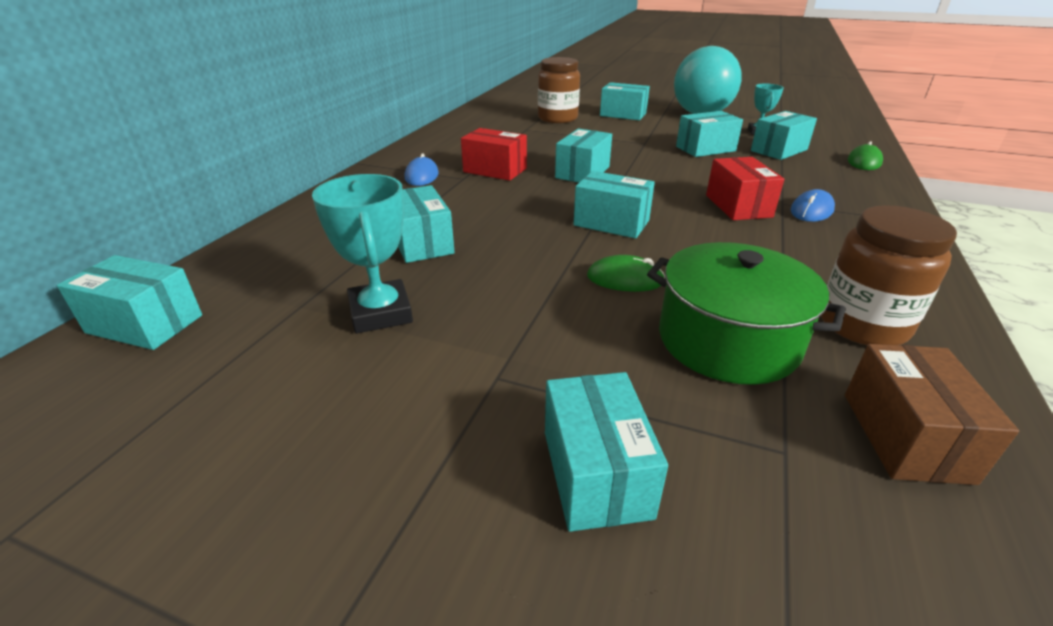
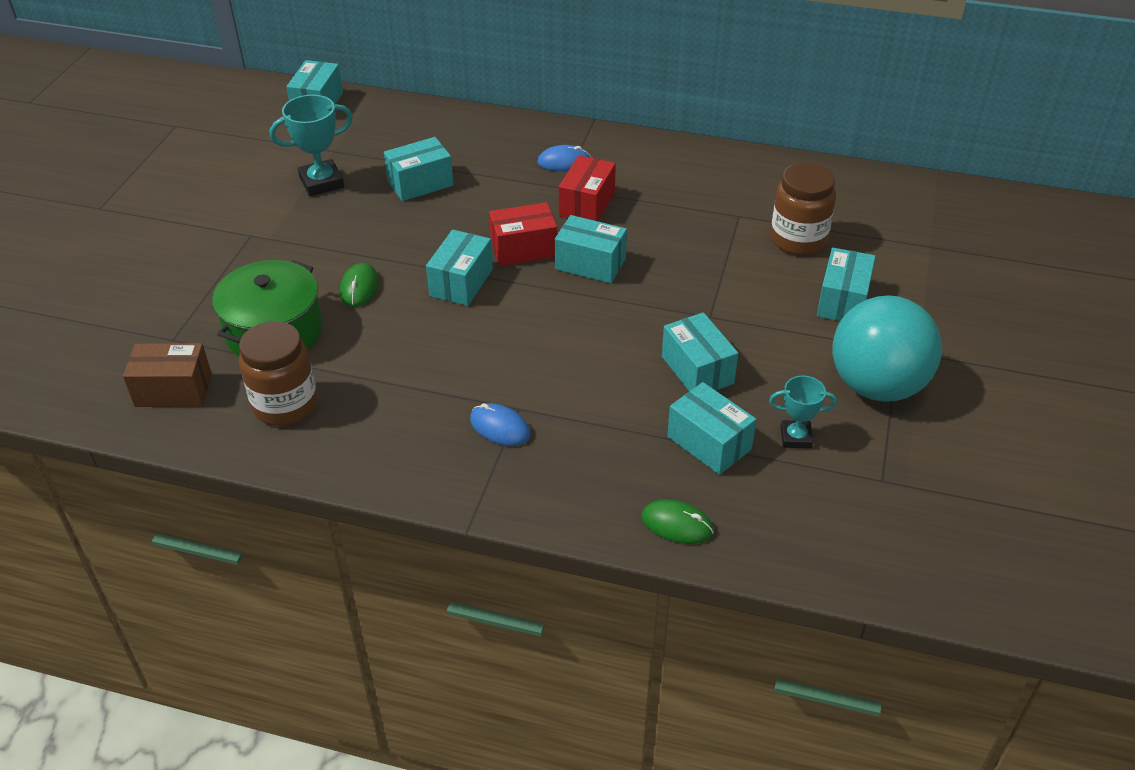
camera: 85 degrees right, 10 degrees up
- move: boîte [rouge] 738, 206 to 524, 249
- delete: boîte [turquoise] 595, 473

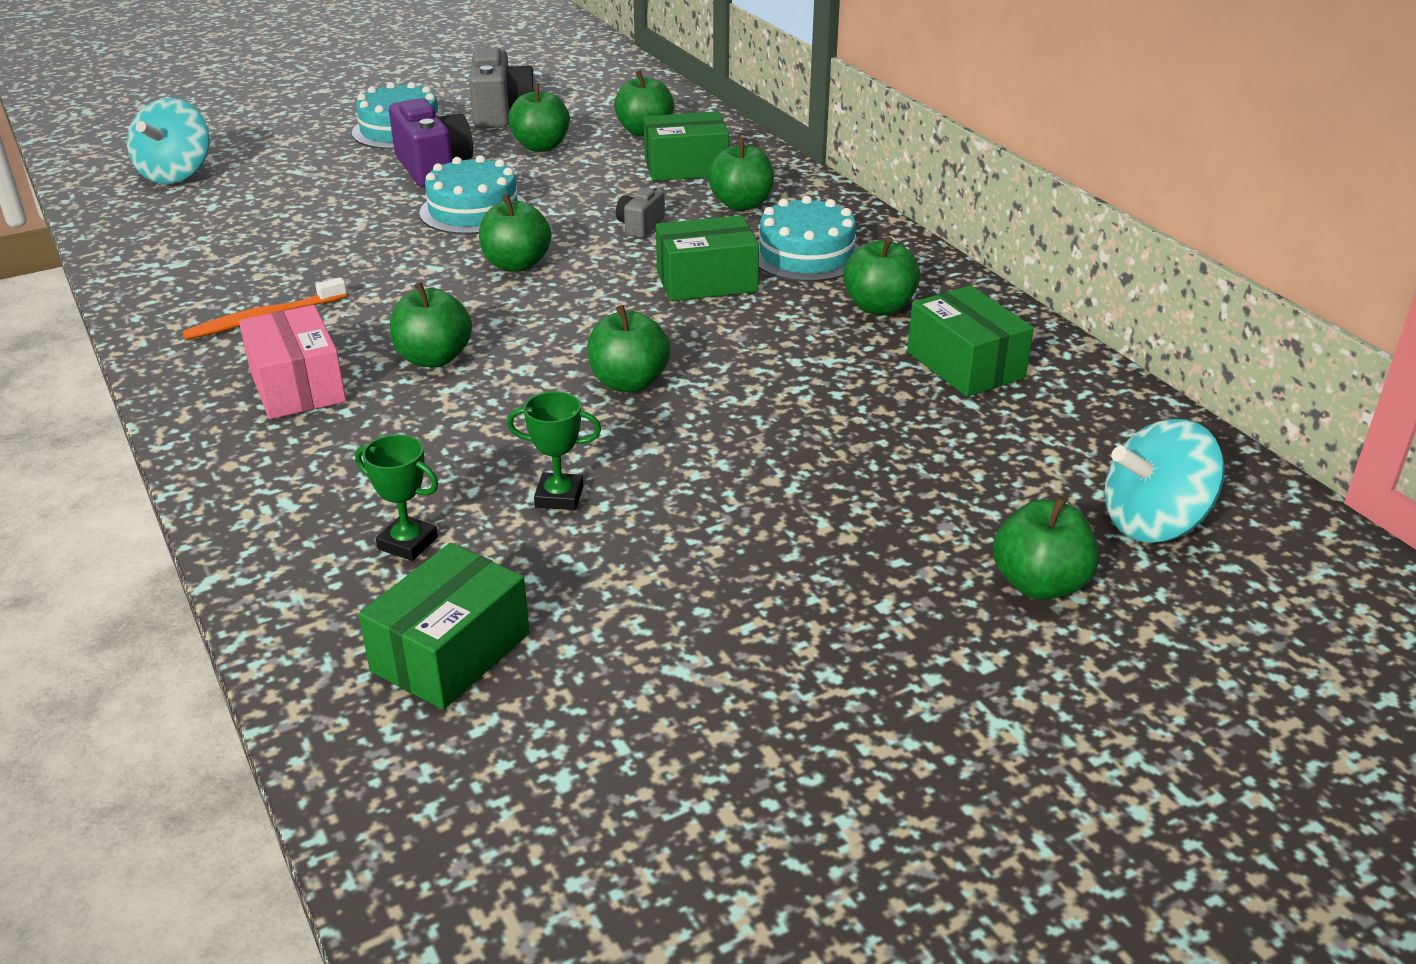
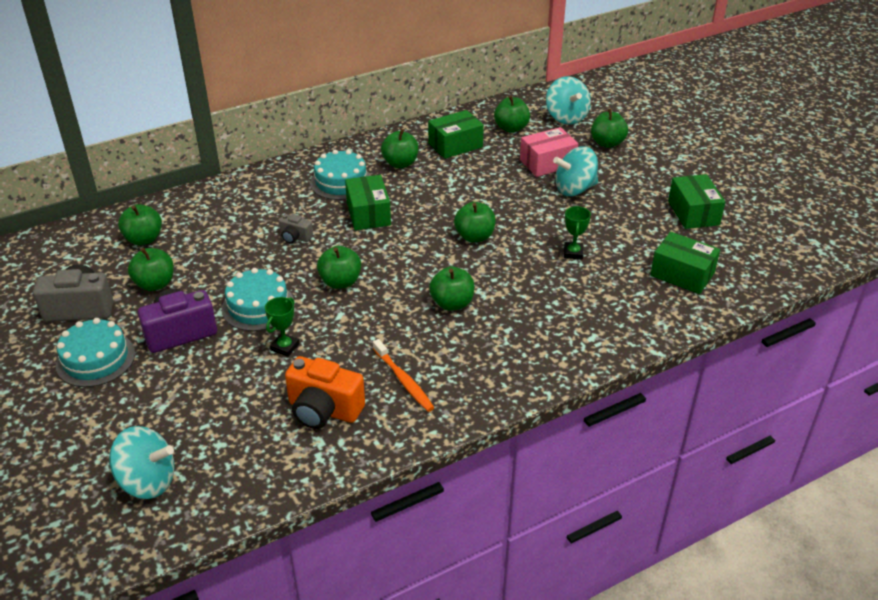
camera: 90 degrees left, 5 degrees up
- move: boîte [vert] 686, 167 to 693, 213
- move: pomme [vert] 741, 204 to 511, 128
- move: boîte [rose] 297, 386 to 547, 163
- move: trophée [vert] 407, 543 to 285, 347
- insert: toupie [turquoise] 574, 189
- insert: appareil photo [orange] 323, 410

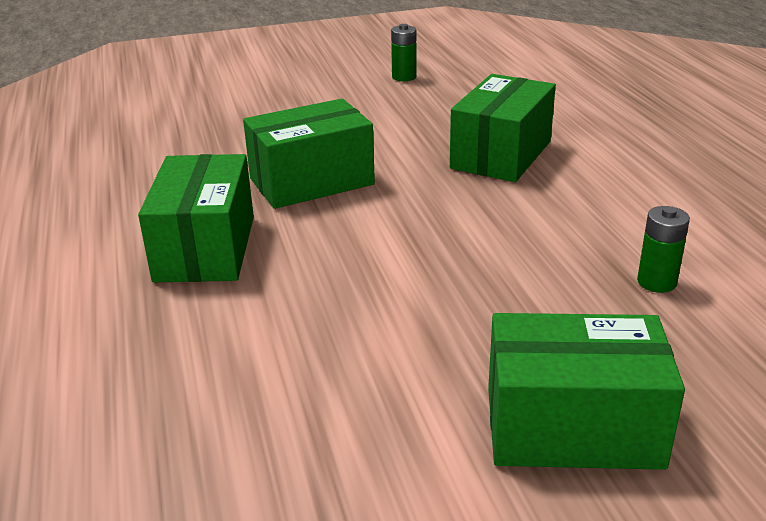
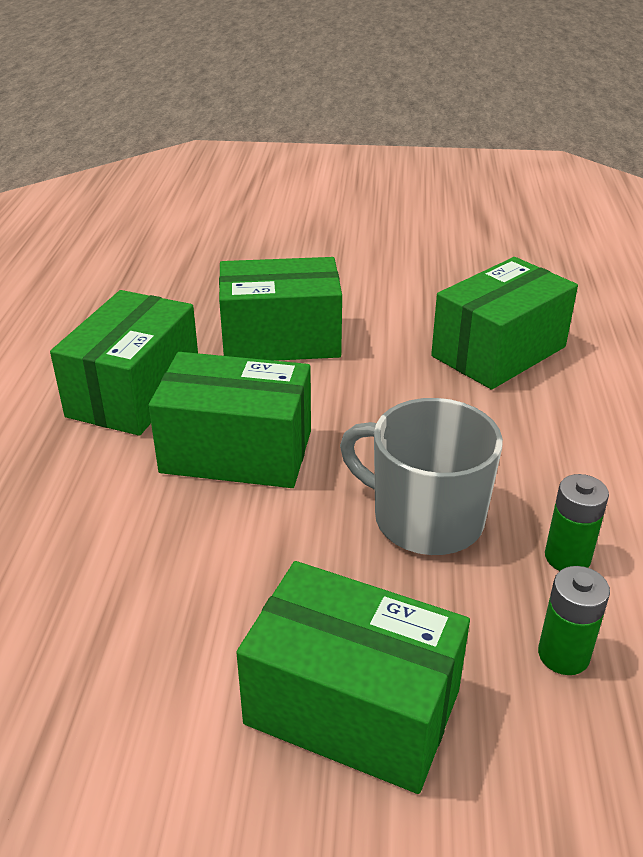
camera: 20 degrees right, 5 degrees up
- move: pile [vert] 404, 77 to 563, 655
- insert: boîte [vert] 236, 451
- insert: tasse [gris] 425, 518

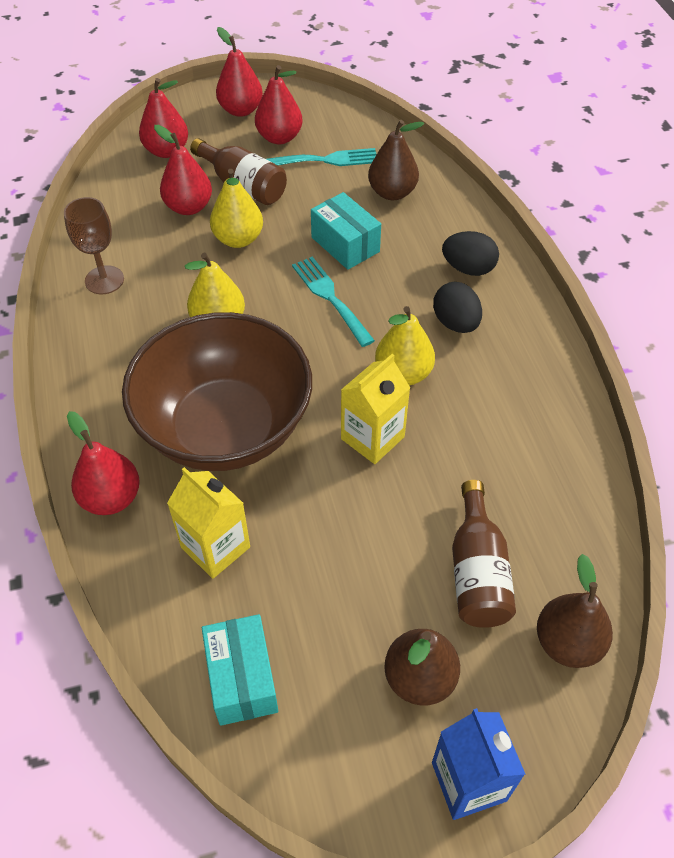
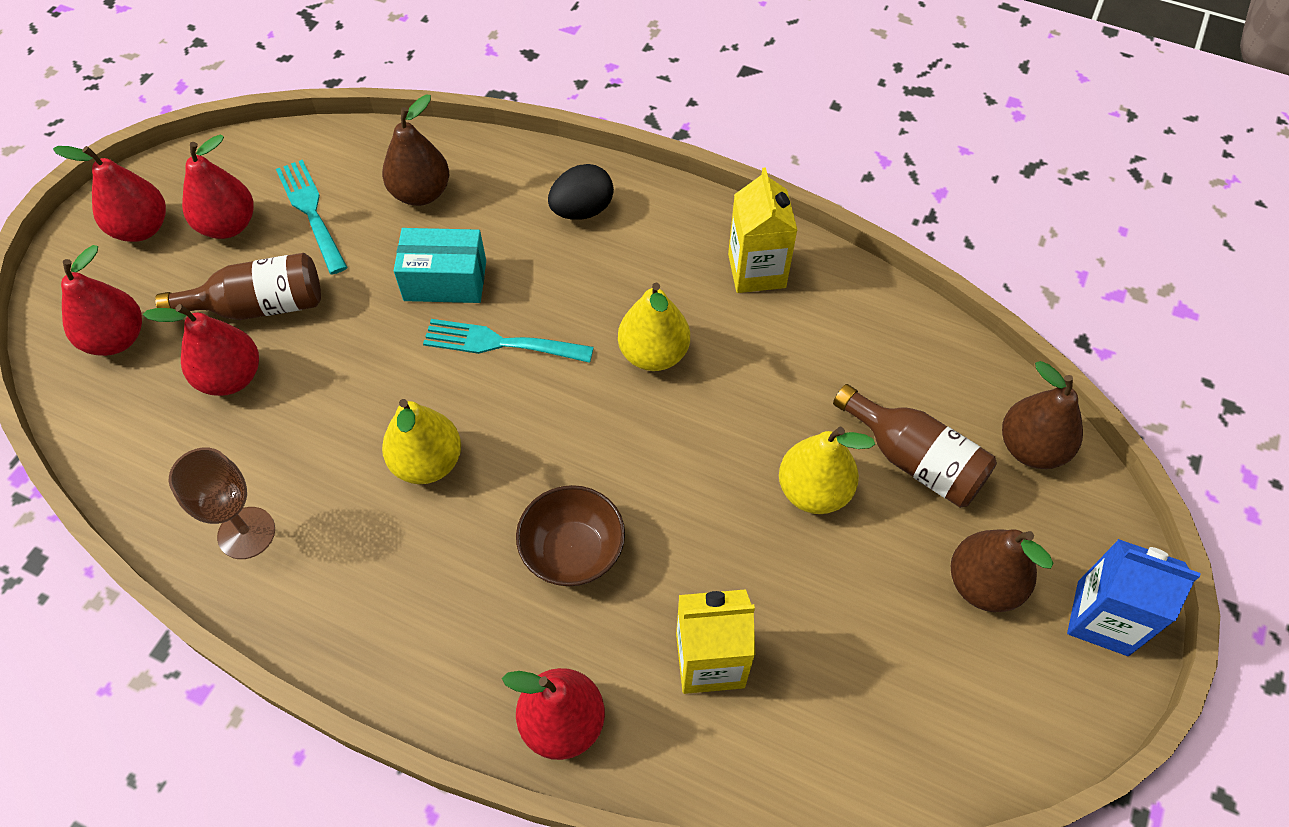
camera: 50 degrees left, 5 degrees up
- rotate: fourchette [turquoise] 325, 160 = 311, 212 60 degrees counterclockwise
- move: poire [jaune] 238, 239 to 813, 491
- delete: œuf [noir] 455, 323
- resize: bol [marron] 225, 427 = 573, 551 x0.46
- move: brique de lait [jaune] 372, 438 to 756, 271
- delete: boîte [turquoise] 242, 679

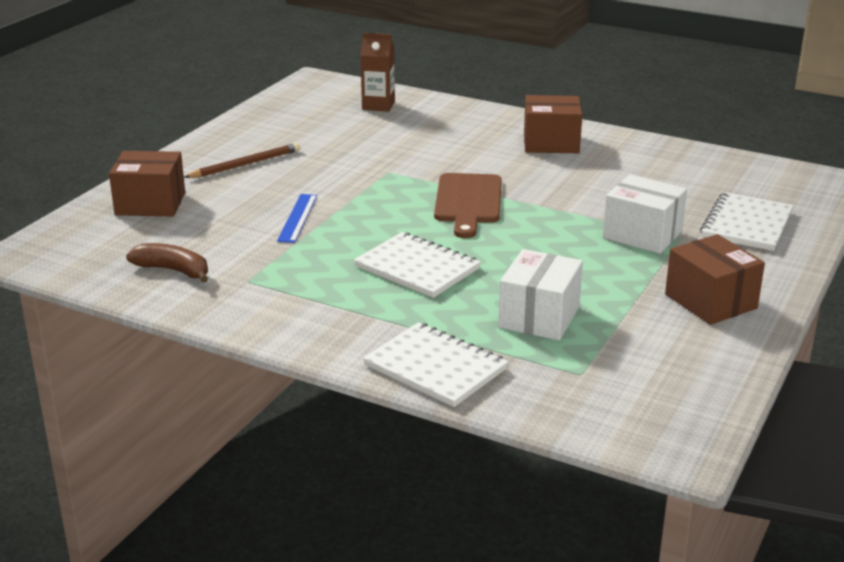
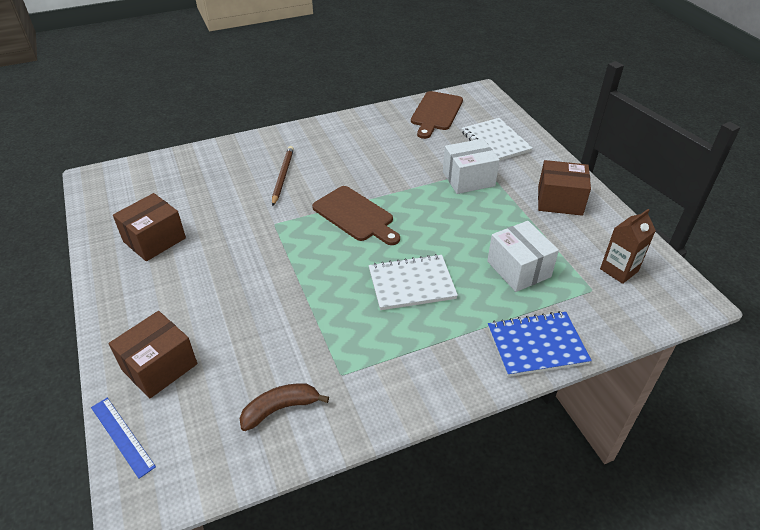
camera: 50 degrees left, 15 degrees up
- move: brique de lait [marron] 378, 105 to 619, 270
- move: boîte [marron] 551, 143 to 154, 240
- move: crayon [marron] 245, 164 to 282, 176
- move: règle [bleu] 297, 218 to 122, 436
- recolor: carnet [blanc] 435, 367 to carnet [bleu] 537, 345
- insert: planche à découper [marron] 436, 113

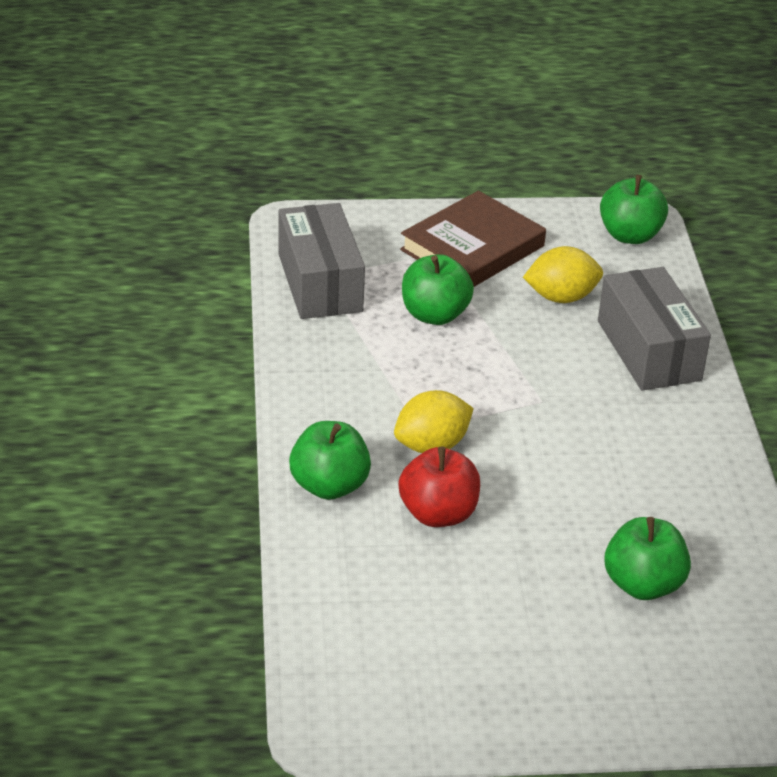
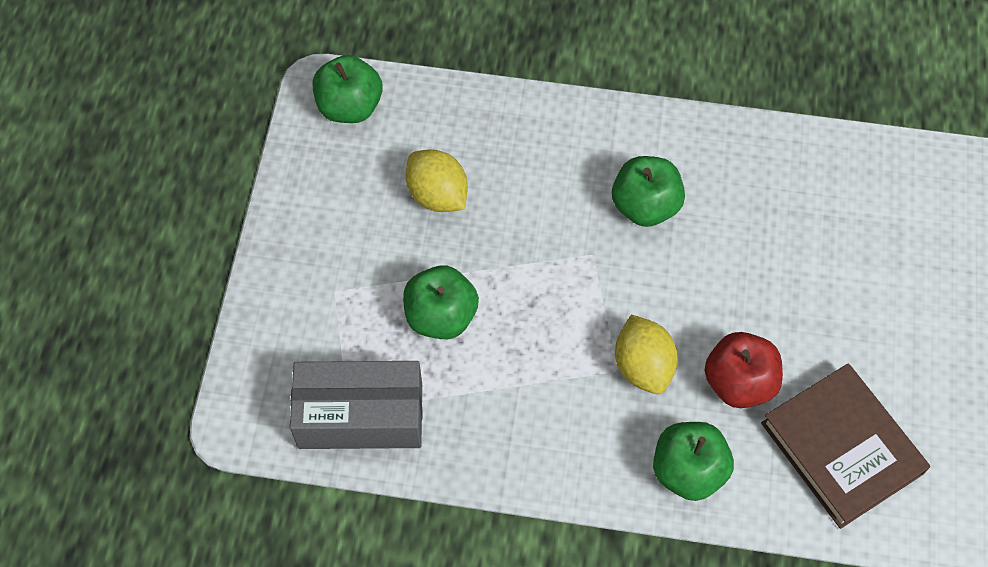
camera: 75 degrees left, 25 degrees up
- move: livre [marron] 472, 248 to 841, 448
- rotate: citron [jaune] 561, 297 = 437, 195 45 degrees counterclockwise
- delete: boîte [gris] 648, 350
- move: pomme [vert] 643, 585 to 645, 206

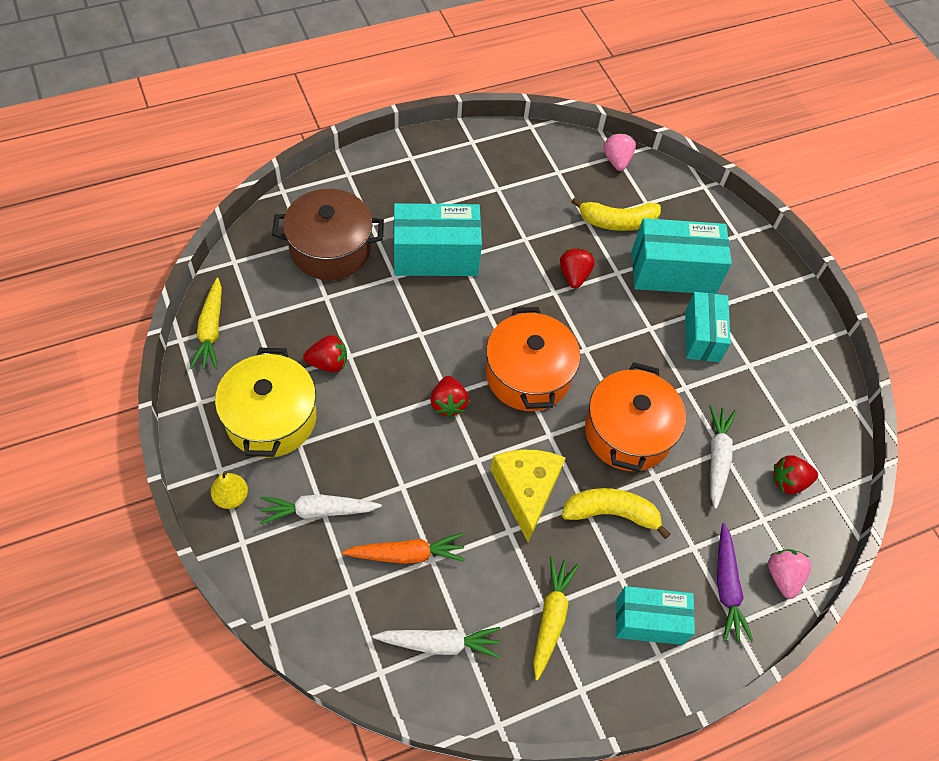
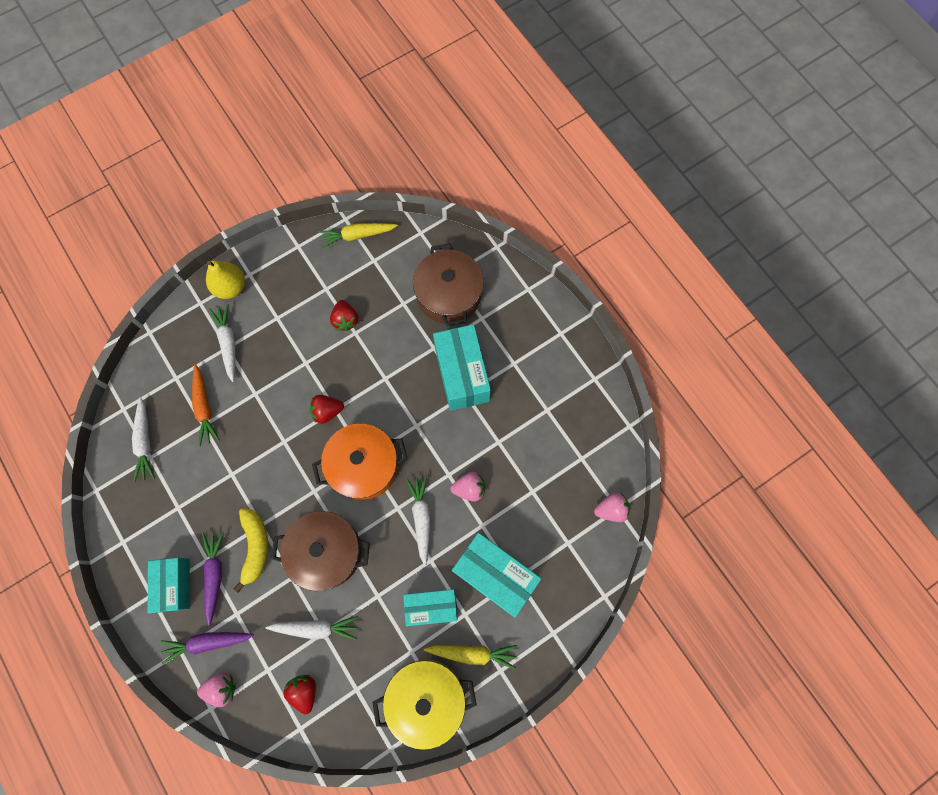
camera: 85 degrees right, 15 degrees up
- delete: banane [jaune] 617, 222
- rotate: boîte [turquoise] 673, 272 = 494, 575 45 degrees counterclockwise
- recolor: fraise [rouge] 574, 276 to fraise [rose] 469, 488
- move: marmite [jaune] 271, 418 to 426, 698
- recolor: marmite [orange] 628, 432 to marmite [marron] 326, 552
- delete: fromage [jaune] 526, 491
- resize: poire [jaune] 231, 497 = 230, 287 x1.52
- move: carotte [jaune] 551, 617 to 472, 653
- insert: carotte [blanc] 421, 518
- insert: carotte [violet] 215, 575

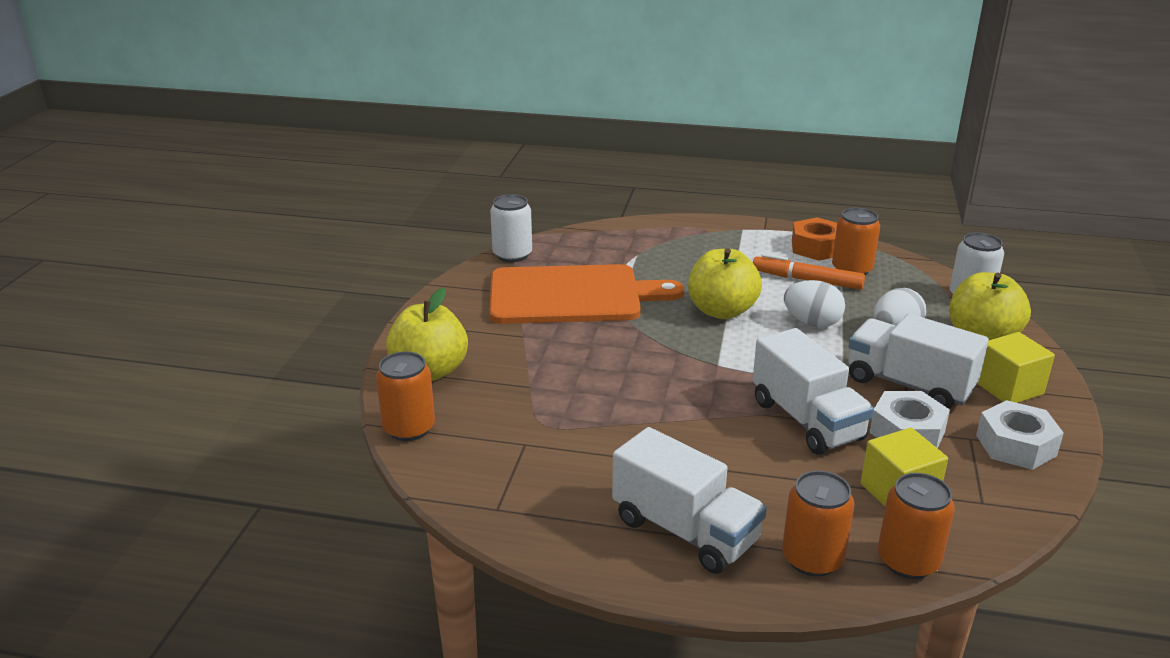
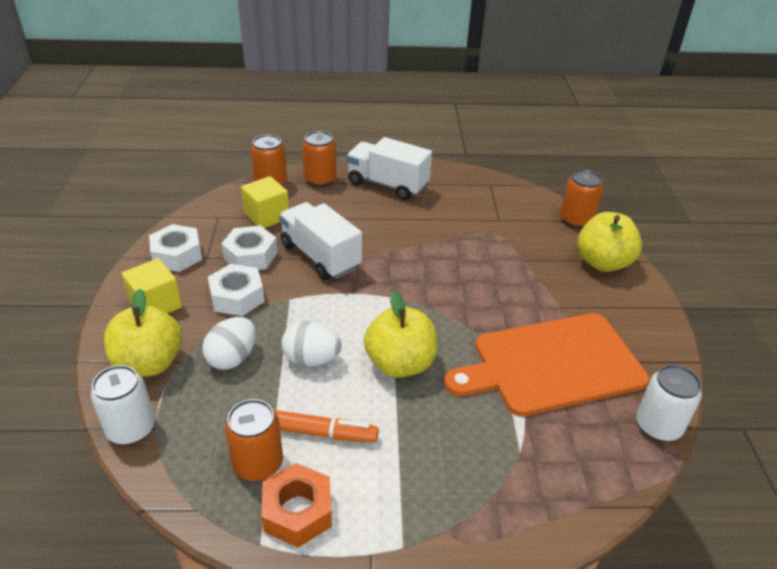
camera: 165 degrees right, 10 degrees up
- replace: camion [blanc] 909, 385 to écrou [blanc] 237, 297

